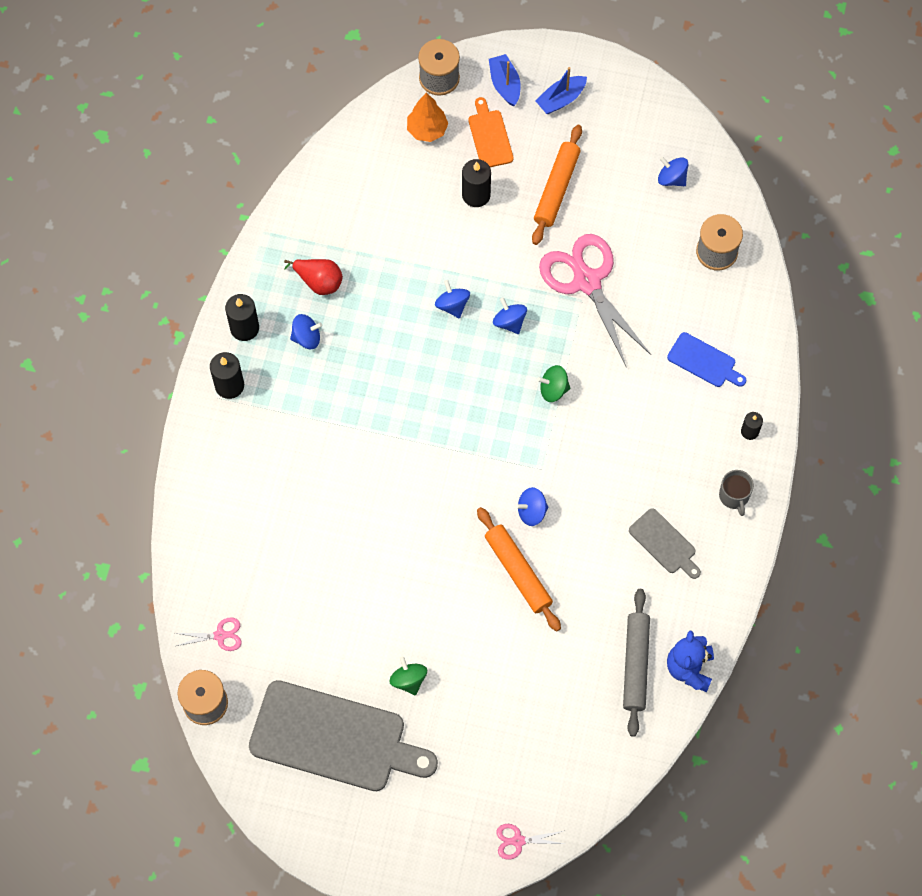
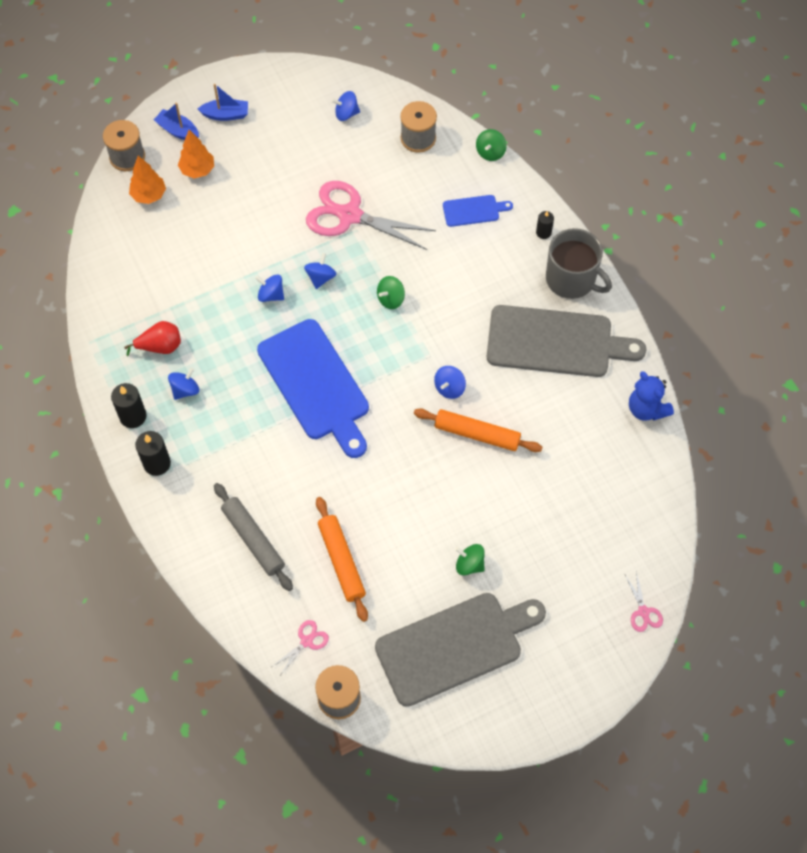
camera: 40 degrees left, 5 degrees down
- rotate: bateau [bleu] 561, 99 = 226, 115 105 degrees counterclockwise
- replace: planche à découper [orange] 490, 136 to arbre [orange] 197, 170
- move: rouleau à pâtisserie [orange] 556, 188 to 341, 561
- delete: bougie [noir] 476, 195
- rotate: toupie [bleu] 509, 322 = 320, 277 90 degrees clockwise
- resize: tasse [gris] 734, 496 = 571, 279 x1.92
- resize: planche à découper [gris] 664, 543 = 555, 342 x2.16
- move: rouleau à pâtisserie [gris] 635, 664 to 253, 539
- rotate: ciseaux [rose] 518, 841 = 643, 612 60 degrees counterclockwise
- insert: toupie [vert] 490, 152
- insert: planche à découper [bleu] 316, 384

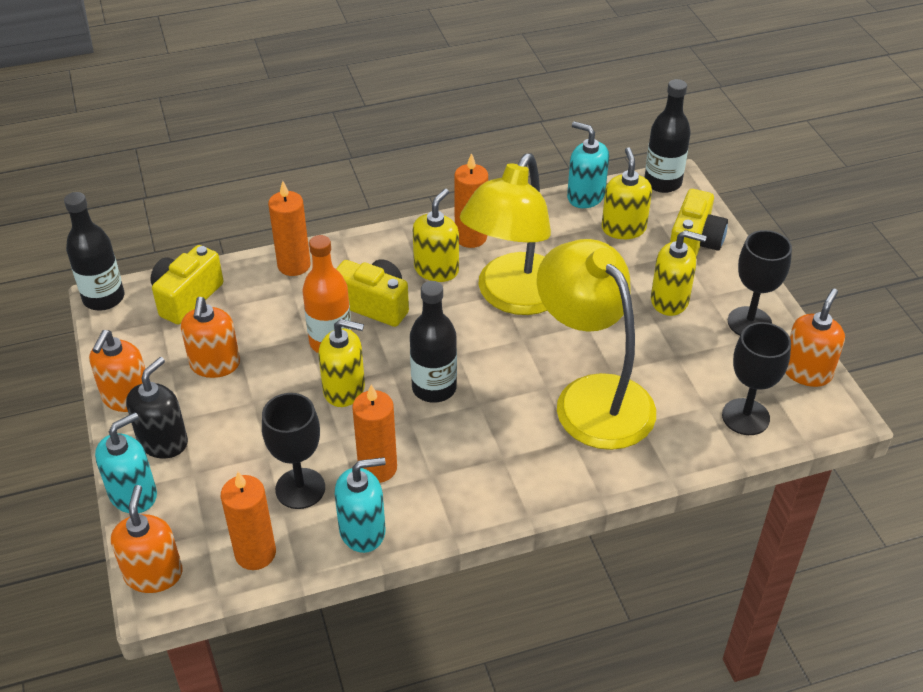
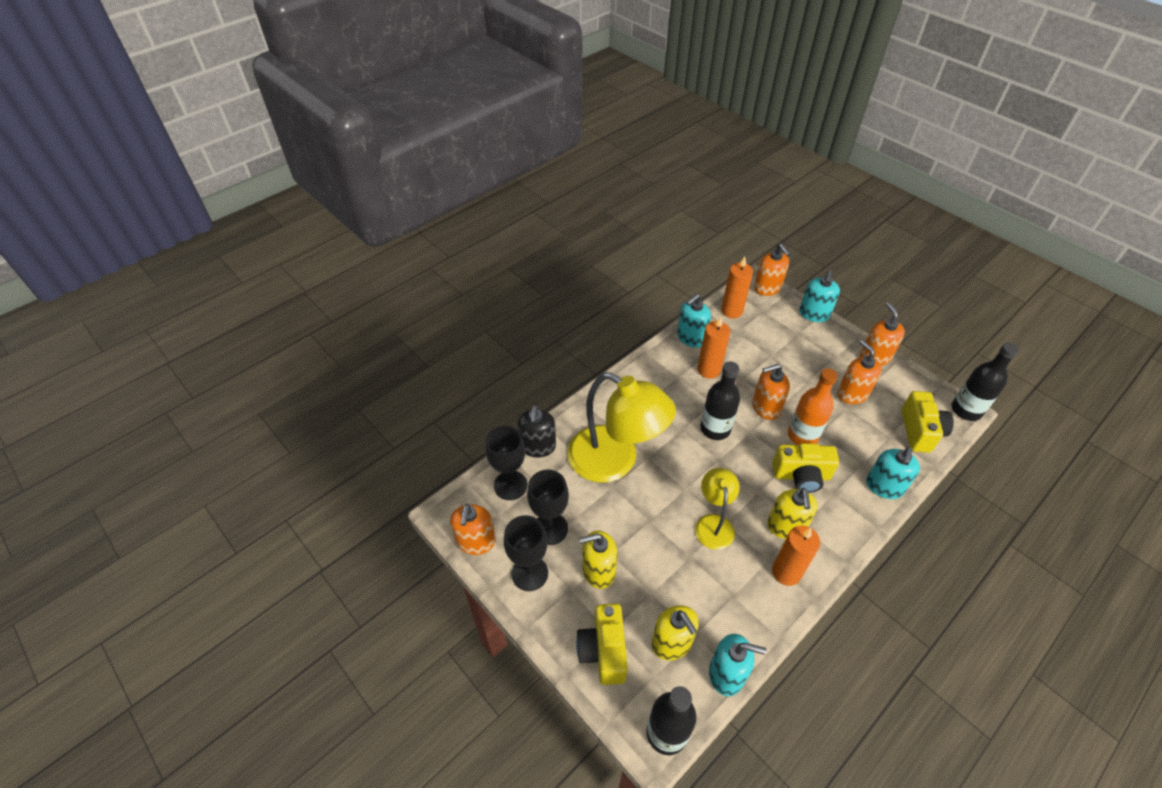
camera: 155 degrees right, 5 degrees up
- resize: lampe [jaune] 514, 297 = 713, 523 x0.53
- replace: bougie [orange] 294, 265 to distributeur de savon [turquoise] 884, 486
- recolor: distributeur de savon [jaune] 344, 389 to distributeur de savon [orange] 765, 407
- move: distributeur de savon [noir] 163, 442 to 538, 446
- move: verre à pied [noir] 300, 488 to 550, 528

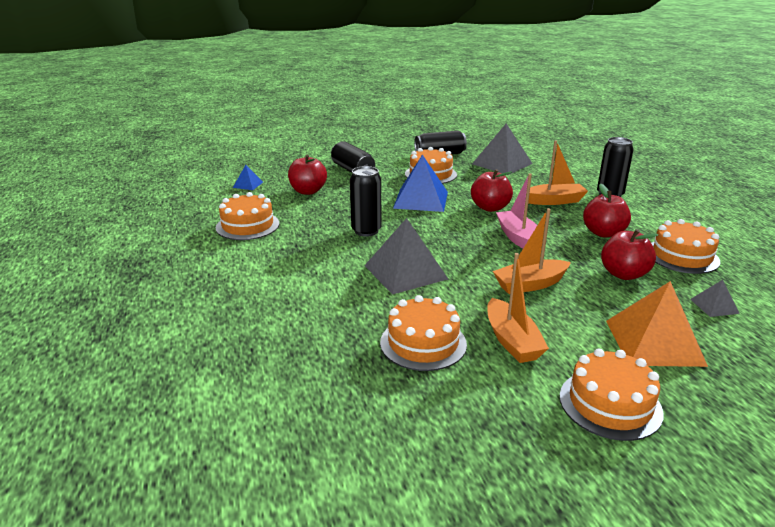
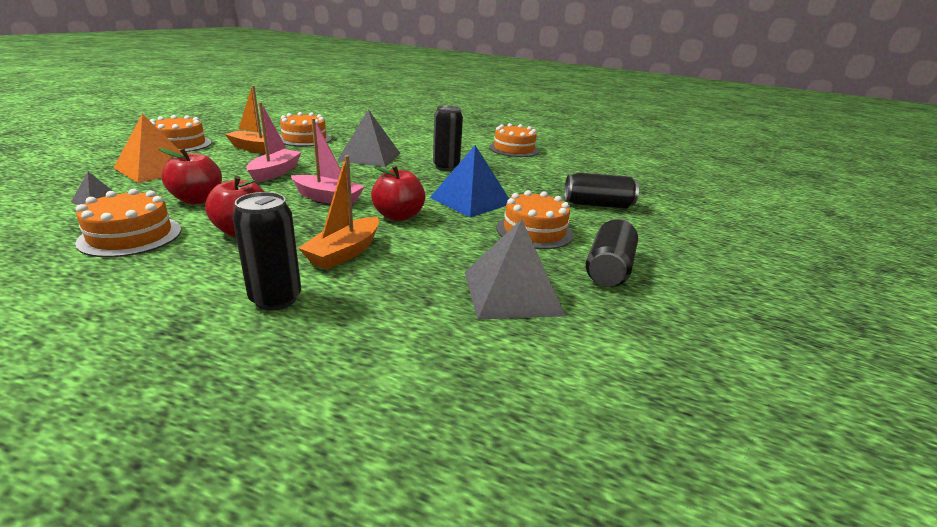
camera: 125 degrees right, 0 degrees up
- delete: pomme [rouge] 308, 191
- delete: pyramide [bleu] 248, 184
- recolor: bateau [orange] 530, 284 to bateau [rose] 275, 172

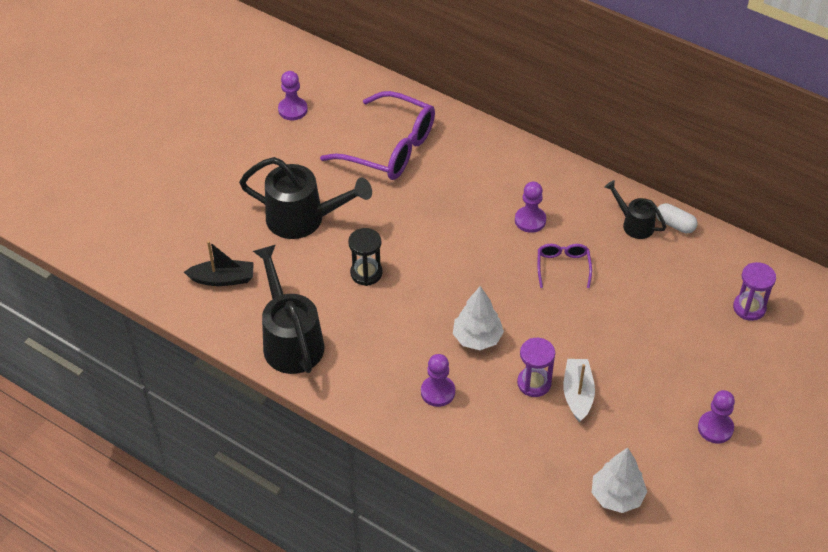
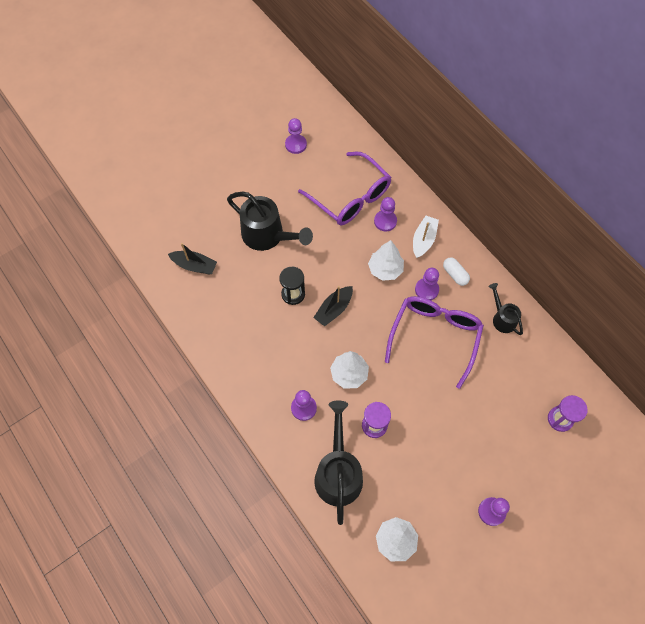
camera: 20 degrees right, 15 degrees up
- move: gélule [blanc] 675, 224 to 455, 274
- resize: lunettes [violet] 563, 266 = 435, 336 x2.07
- move: arrosoir [noir] 290, 339 to 338, 472
- move: bateau [blanc] 577, 394 to 423, 240
- insert: pion [violet] 385, 221
- insert: arbre [blanc] 385, 269
- insert: bateau [noir] 334, 309

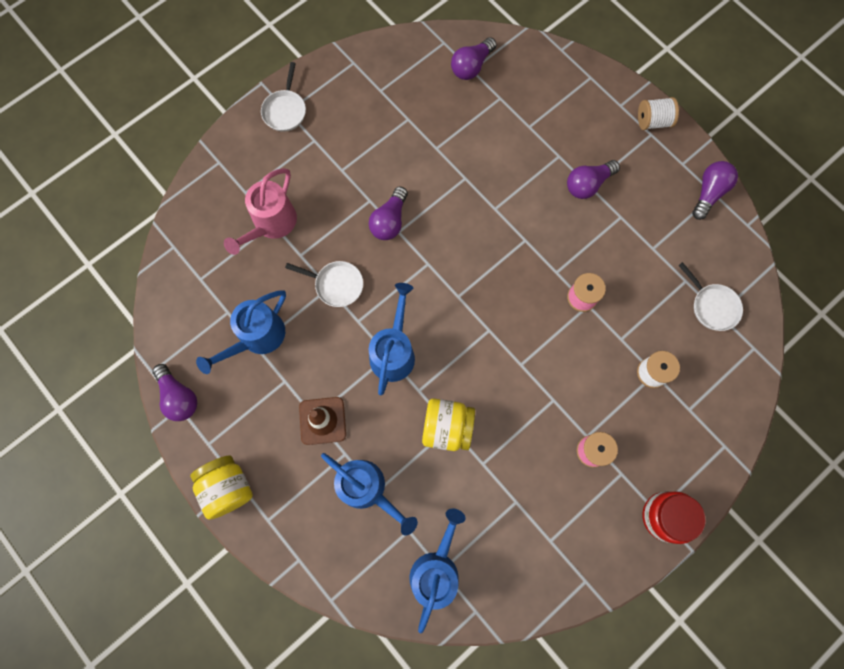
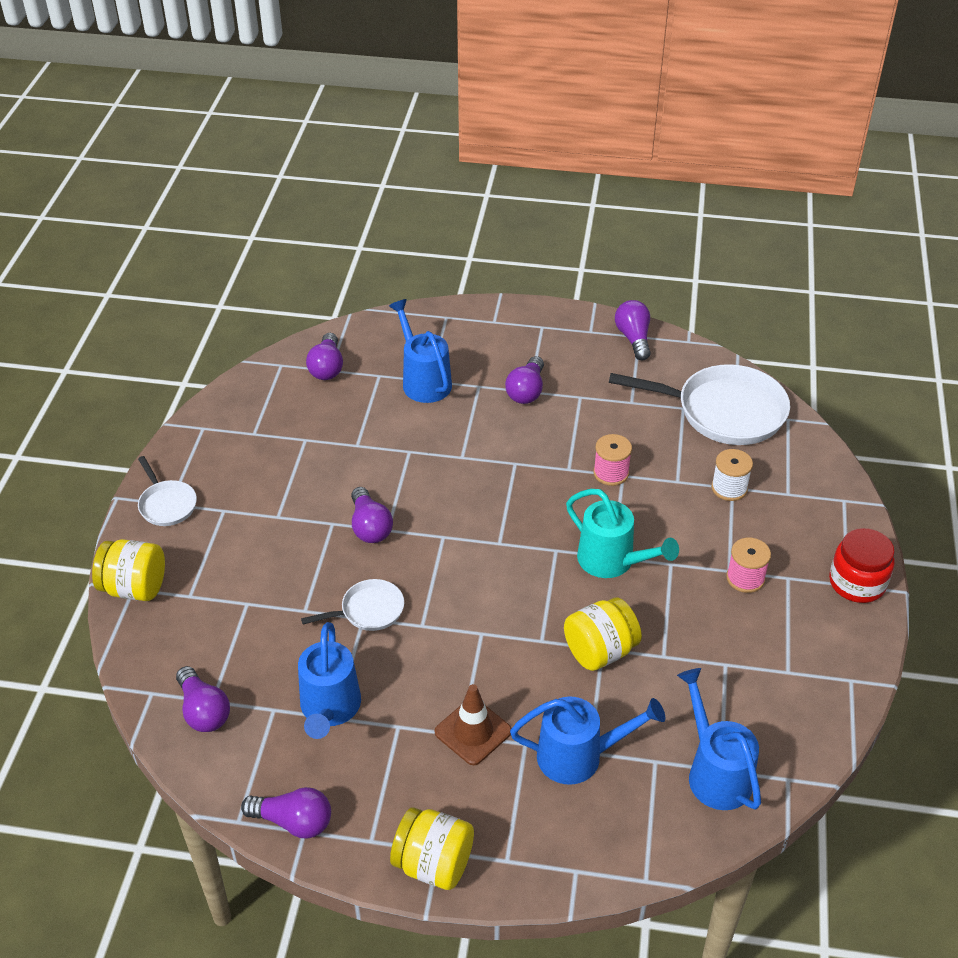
camera: 40 degrees left, 30 degrees down
- delete: bobine [blanc] 653, 121
- delete: arrosoir [rose] 271, 225
- resize: poêle [blanc] 712, 306 = 723, 411 x1.99
- move: arrosoir [bleu] 394, 351 to 423, 380
- insert: arrosoir [turquoise] 613, 562
- insert: bocal [jaune] 134, 588
- insert: ampoule [violet] 203, 711

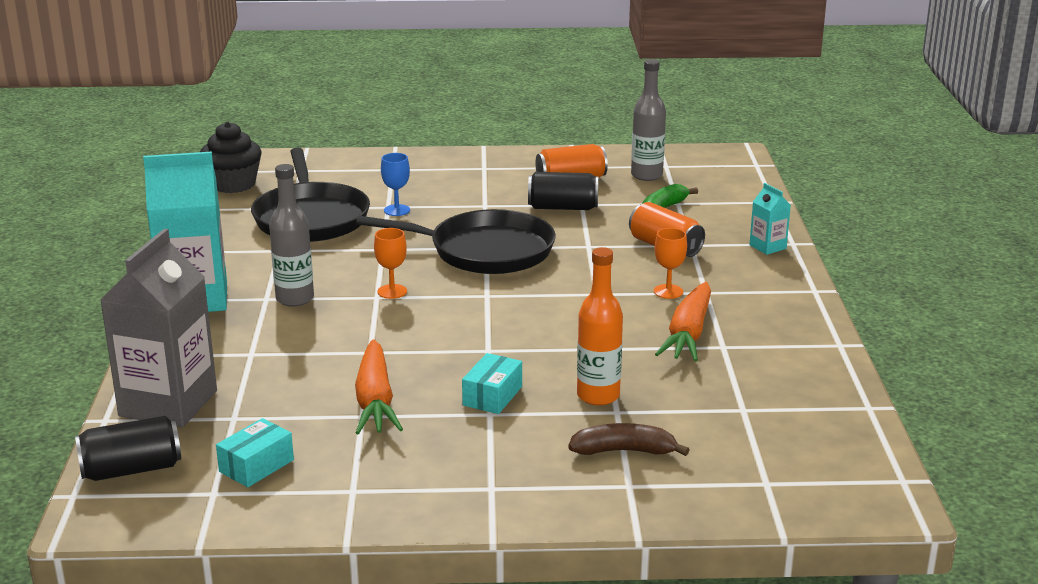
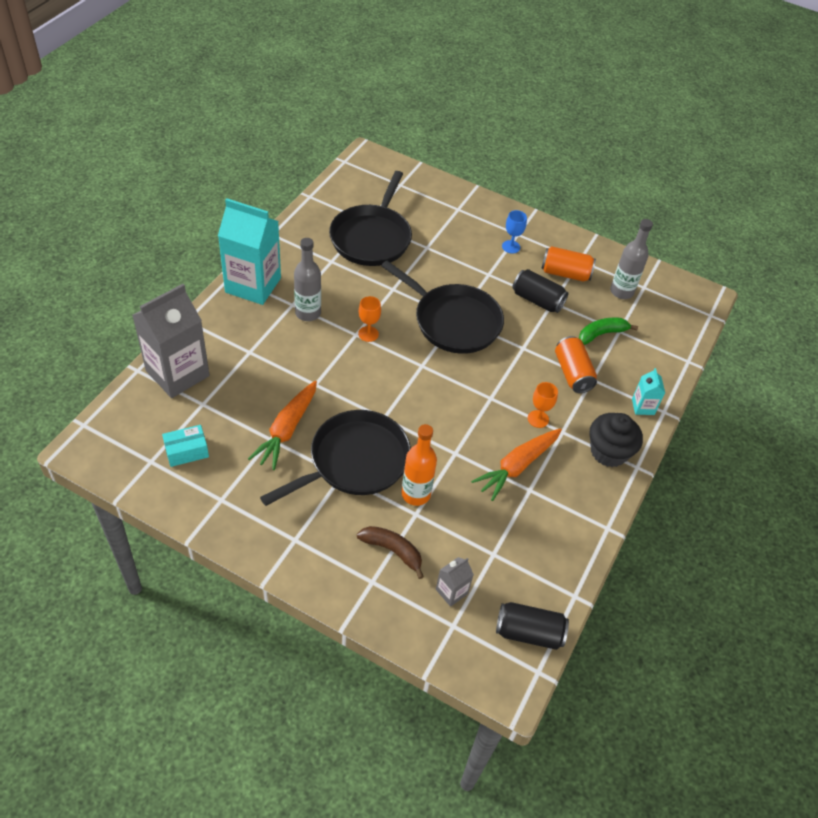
camera: 25 degrees right, 25 degrees up
- move: muffin [noir] 233, 184 to 608, 452
- move: verre à pied [bleu] 397, 210 to 511, 247
- replace: boîte [turquoise] 492, 396 to poêle [noir] 355, 461
- move: canette [noir] 132, 469 to 529, 633
- insert: brique de lait [gris] 451, 591

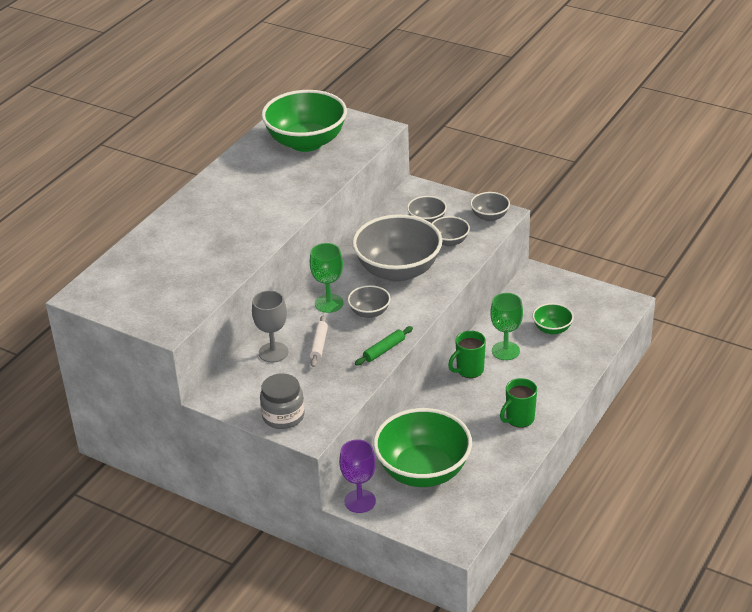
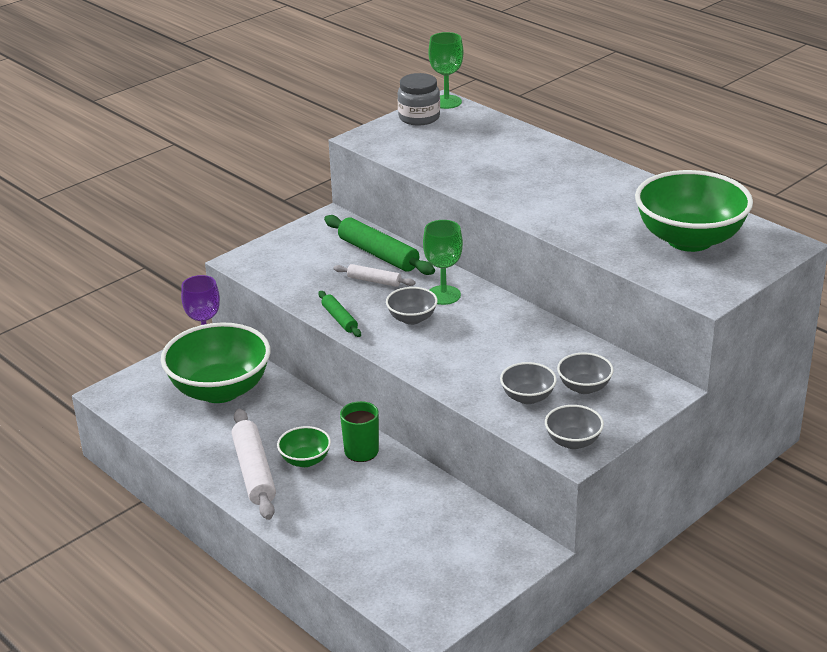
camera: 105 degrees right, 5 degrees down
- delete: bol [gris] 398, 270
- replace: verre à pied [gris] 273, 352 to rouleau à pâtisserie [vert] 378, 254
- move: verre à pied [vert] 505, 351 to 446, 102
- move: bol [vert] 552, 329 to 305, 460
- move: bocal [gris] 283, 416 to 419, 117
- replace: tasse [vert] 519, 419 to rouleau à pâtisserie [blanc] 254, 472

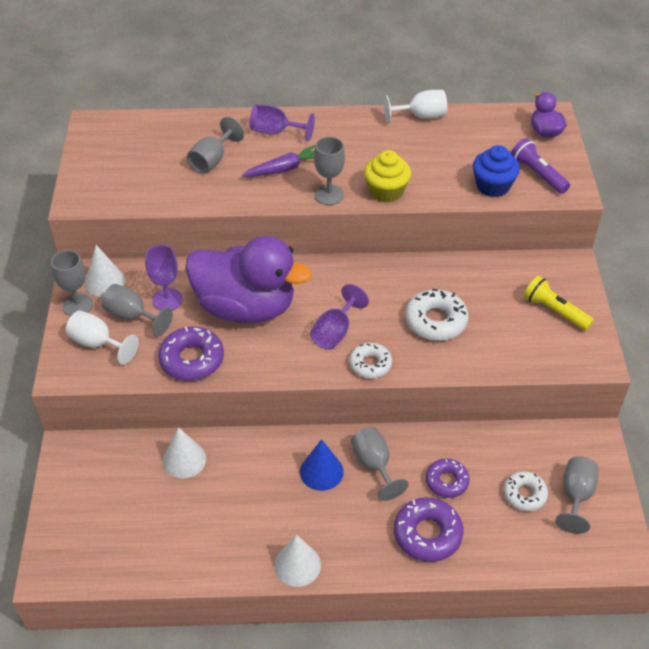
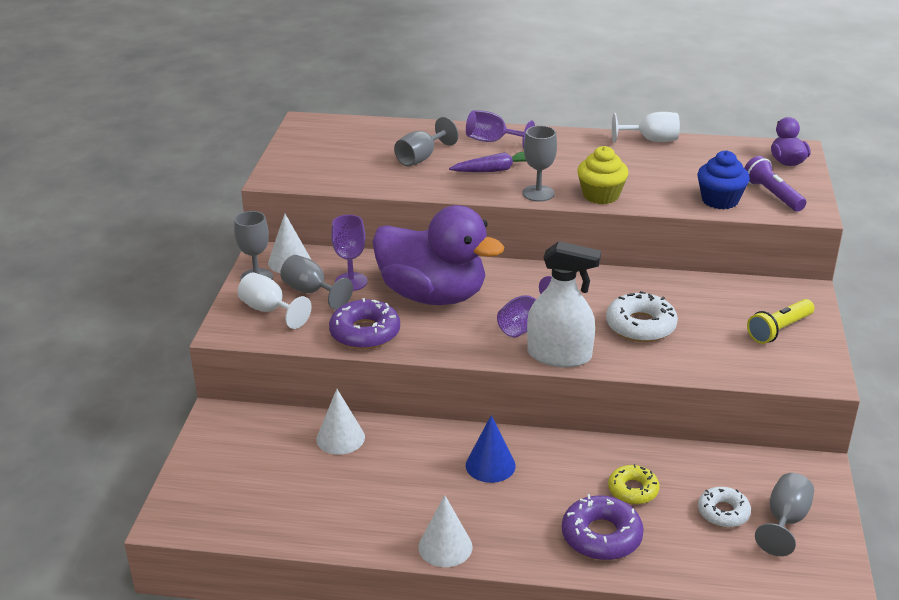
camera: 10 degrees right, 15 degrees down
- rotate: lampe de poche [jaune] 555, 311 = 779, 330 90 degrees counterclockwise
- replace: beignet [blanc] 370, 364 to vaporisateur [blanc] 559, 355
- delete: verre à pied [gris] 374, 465
- recolor: beignet [violet] 446, 481 to beignet [jaune] 633, 490

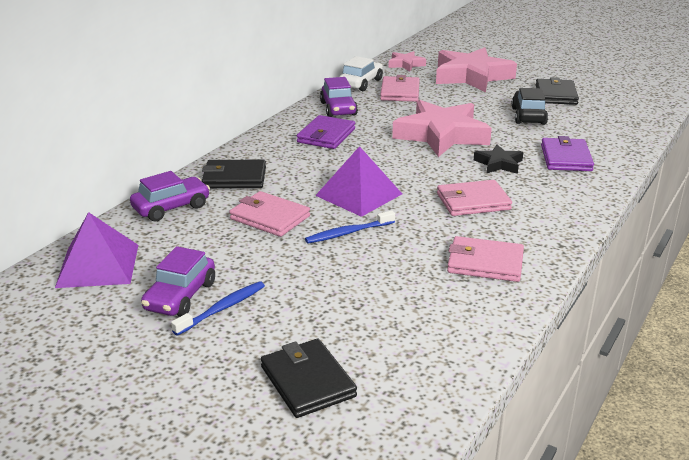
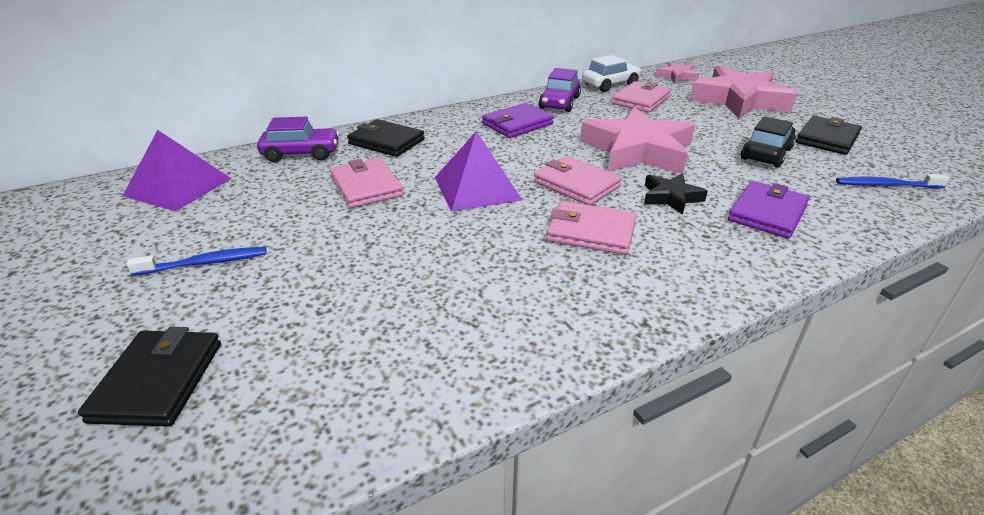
camera: 30 degrees right, 5 degrees up
- move: brosse à dents [bleu] 348, 233 to 886, 185
- move: portefeuille [rose] 485, 263 to 576, 184
- delete: voiture [violet] 180, 296

